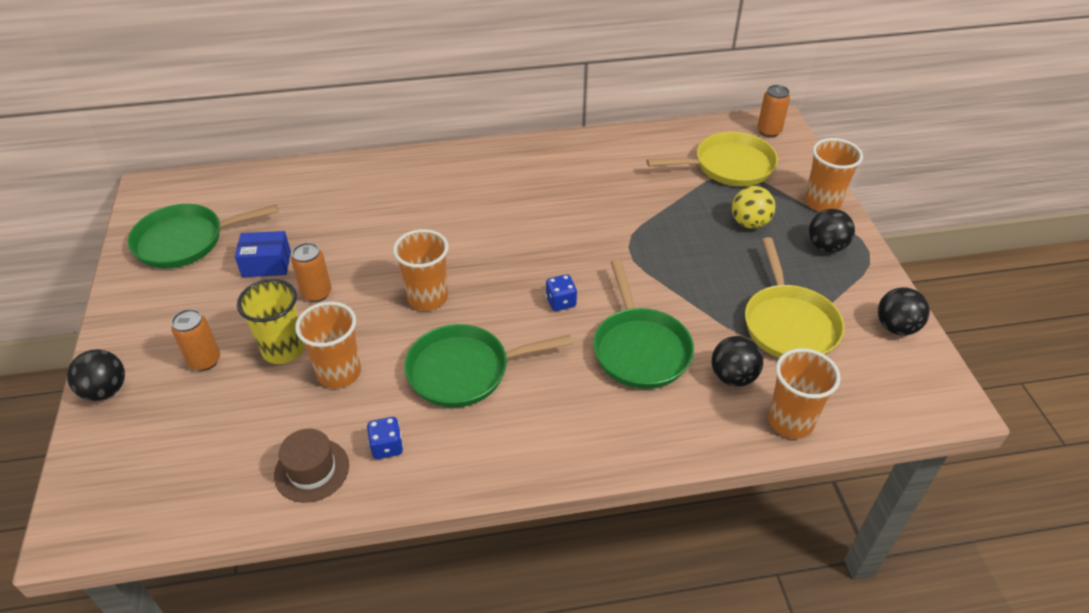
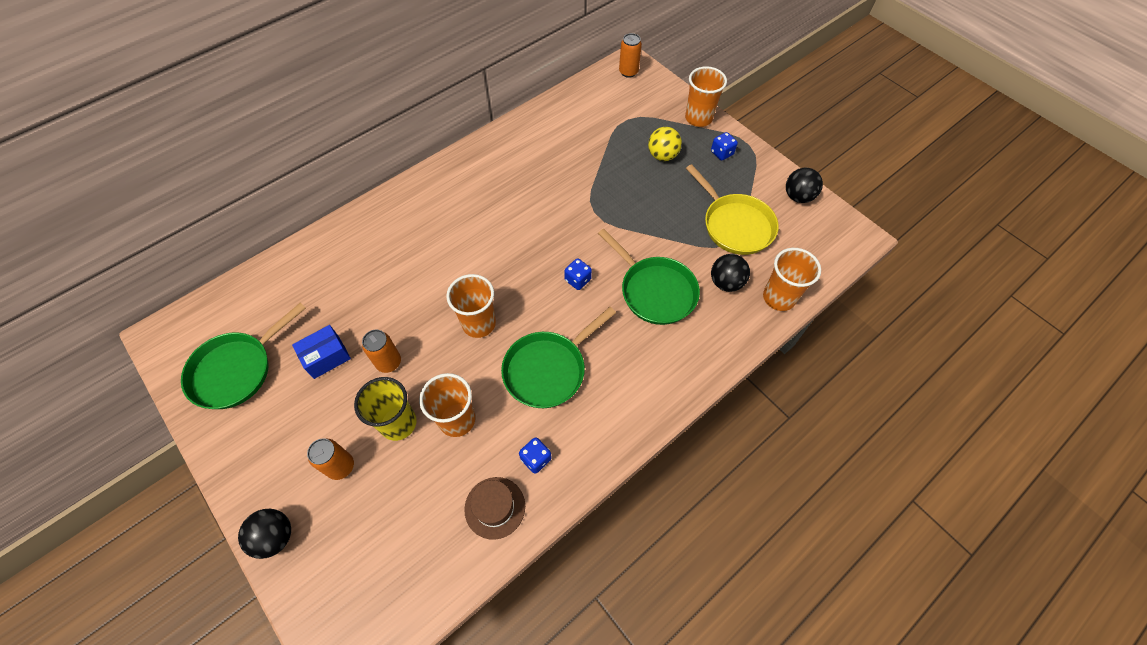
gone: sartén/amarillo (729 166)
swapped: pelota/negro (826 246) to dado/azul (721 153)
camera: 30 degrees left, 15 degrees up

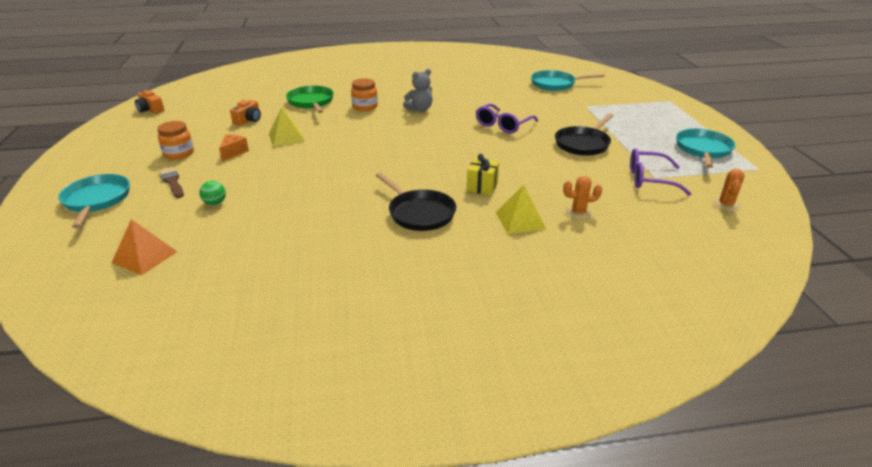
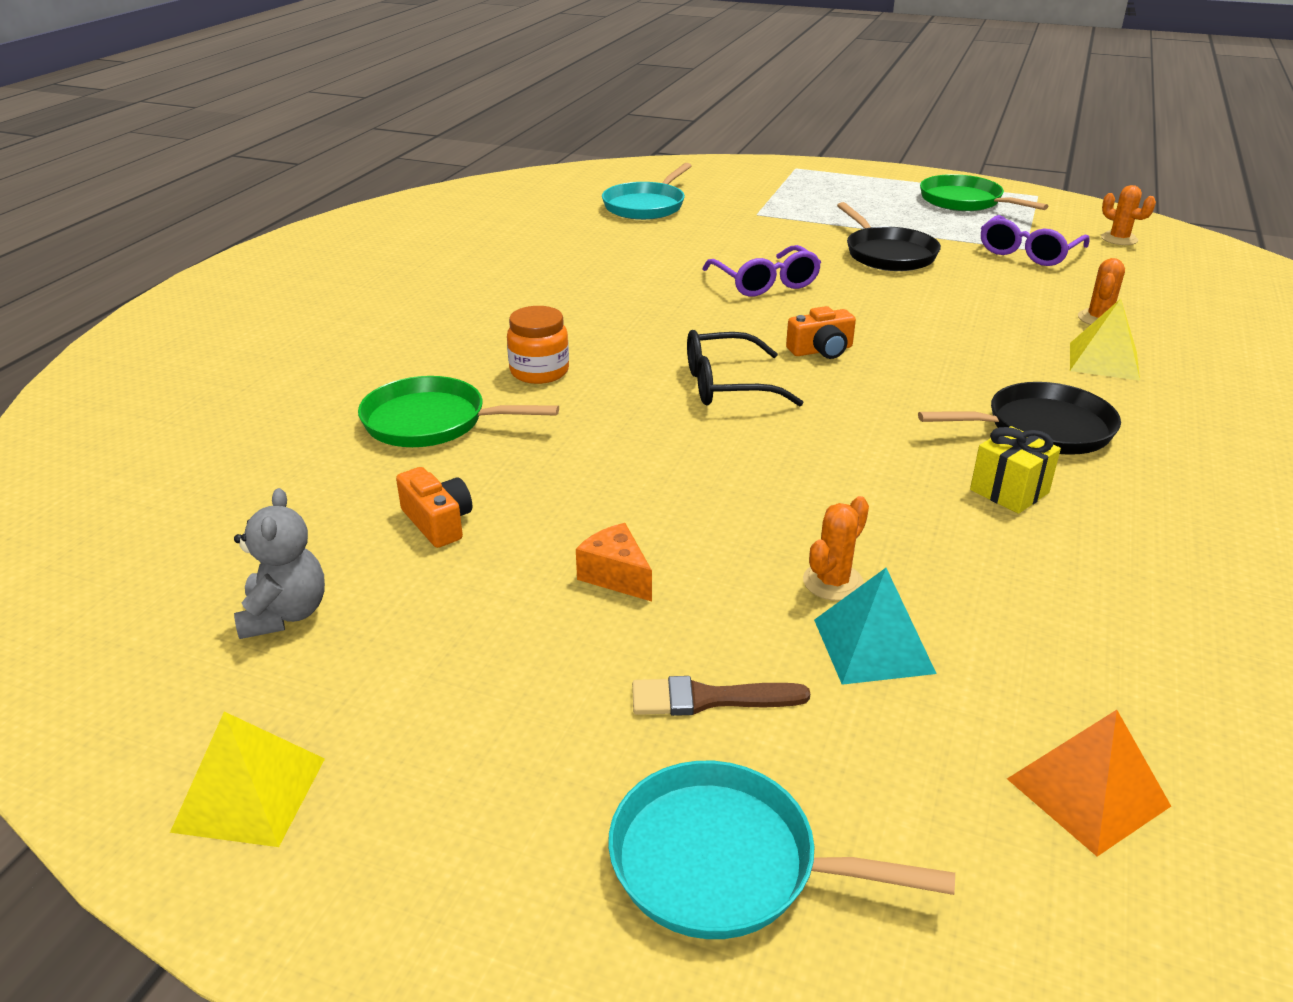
gone: tarro/naranja (179 154)
new: gafas/negro (726 385); cactus/naranja (833 582)
shifted: cámara/naranja (150 110) to (821 350); pirámide/amarillo (286 137) to (249 794); osito/gris (420 109) to (285 614); regalo/amarillo (482 187) to (1009 491)
swapped: pelota/verde (215 203) to pirámide/turquesa (873 645)
repainted: sartén/turquesa (703 149) to sartén/verde (964 201)
camera: 60 degrees left, 0 degrees up

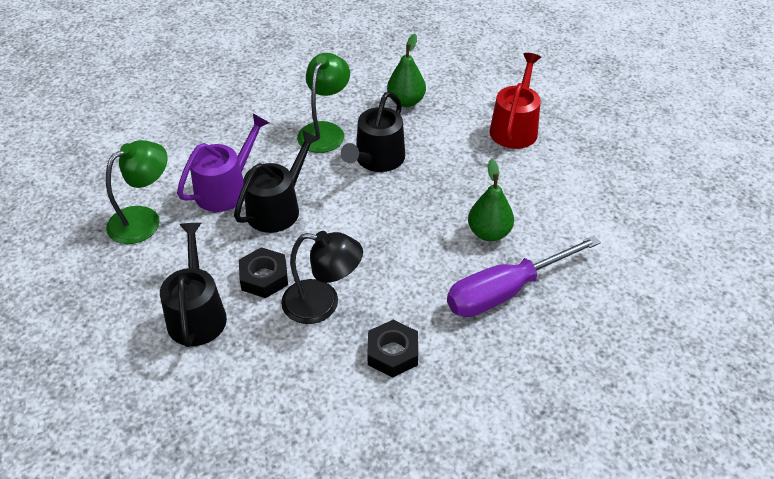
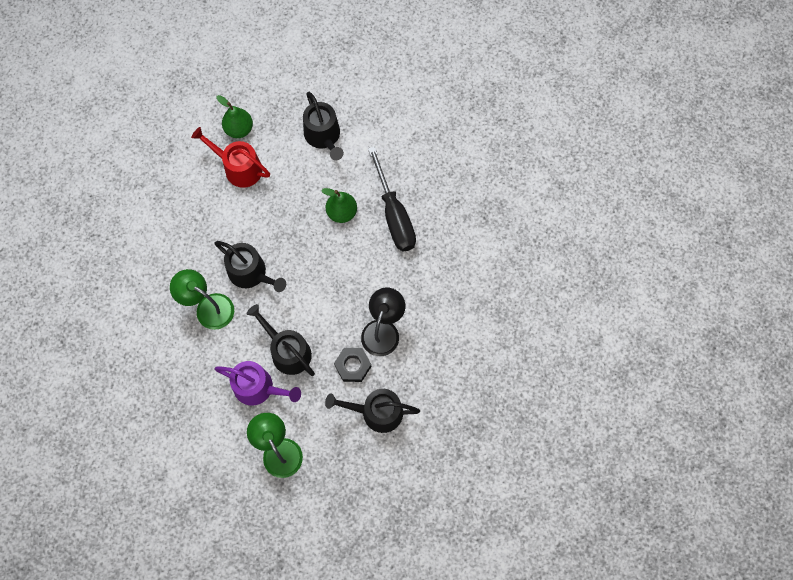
gone: tuerca/negro (392 353)
new: regadera/negro (324 136)
shifted: pera/verde (406 101) to (239 129)
repainted: destornillador/morado (506 291) to destornillador/negro (394 215)
rotated: regadera/morado (226 189) = (258 387) 150 degrees clockwise
camera: 80 degrees left, 25 degrees up

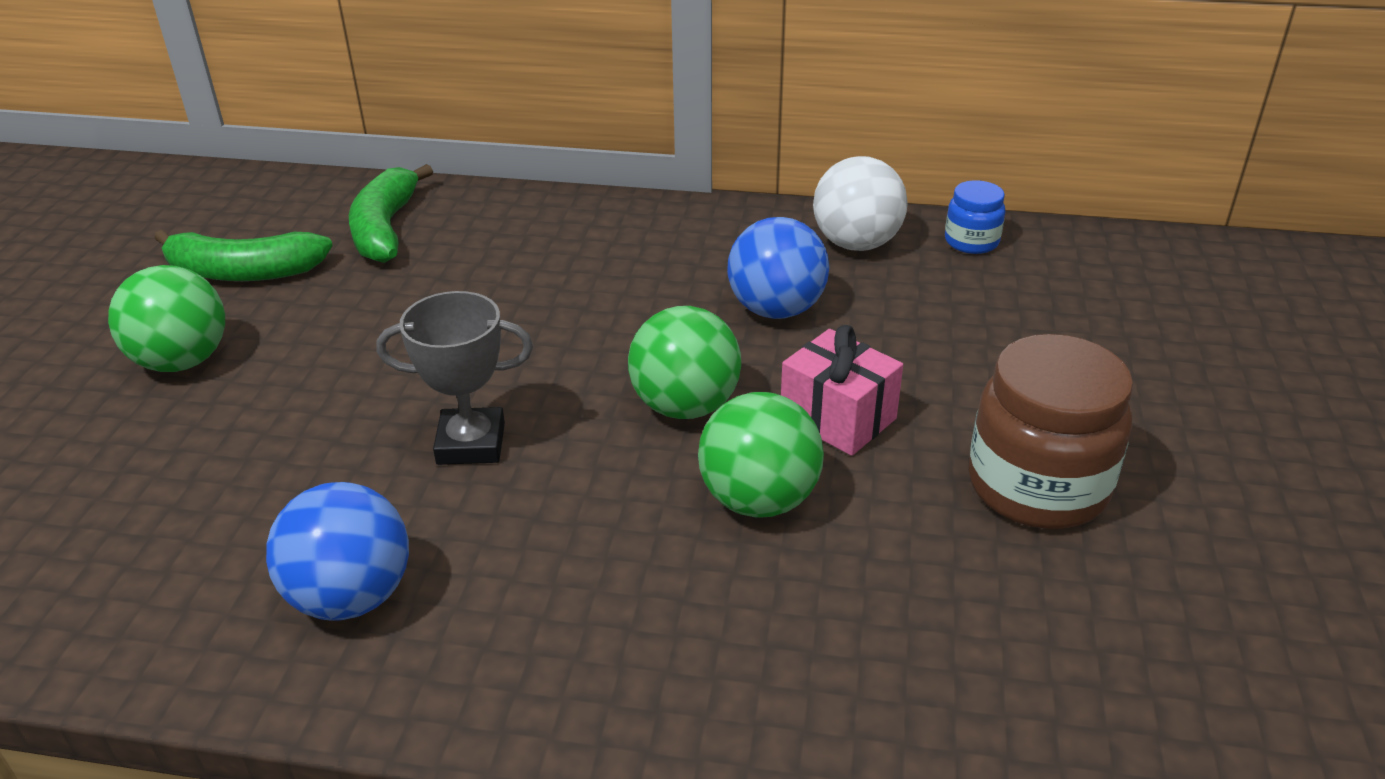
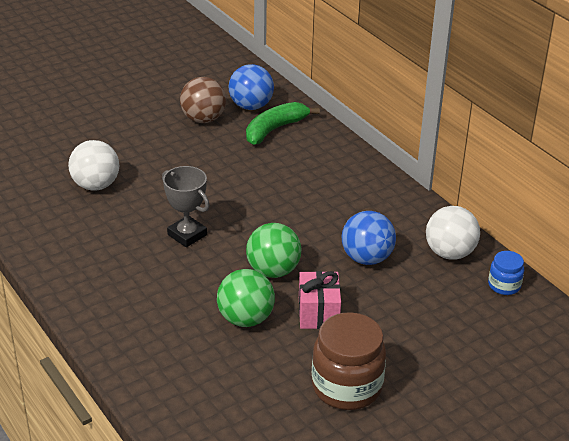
gone: pelota/verde (182 361)
new: pelota/blanco (96 185)
shifted: pelota/azul (351 597) to (251 106)
swapped: plátano/verde (243 272) to pelota/marrón (203 119)
camera: 45 degrees right, 0 degrees up

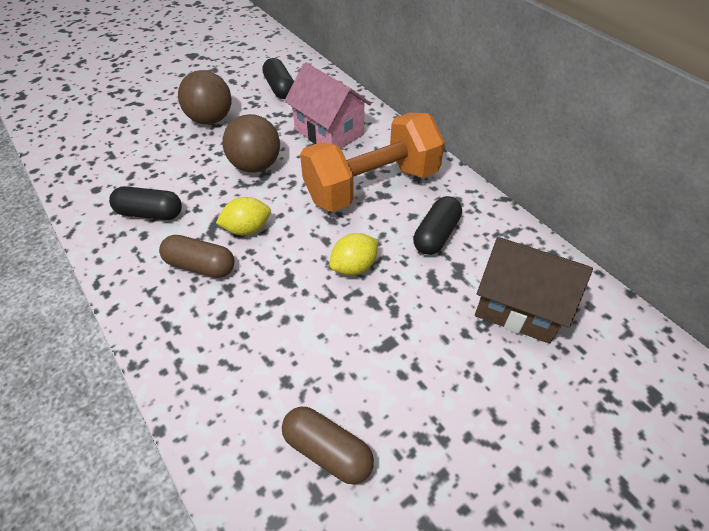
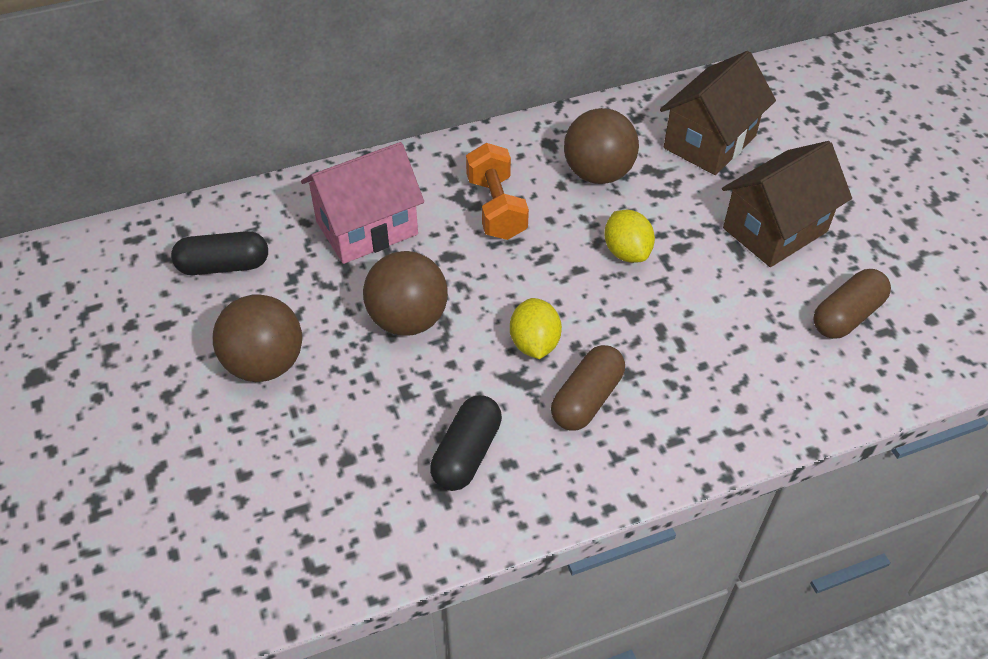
new: casa/marrón (775 230)
swapped: cápsula/negro (436 235) to pelota/marrón (598 173)
scaled: mancuerna/naranja (371 185) = (496 208) x0.56
camera: 75 degrees left, 0 degrees up

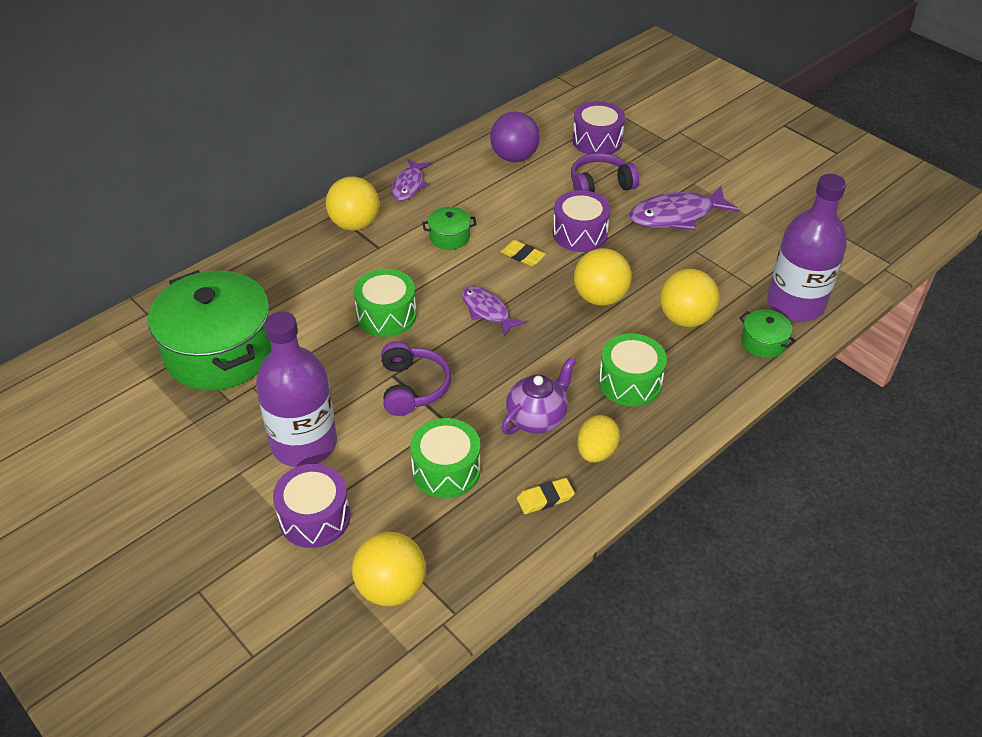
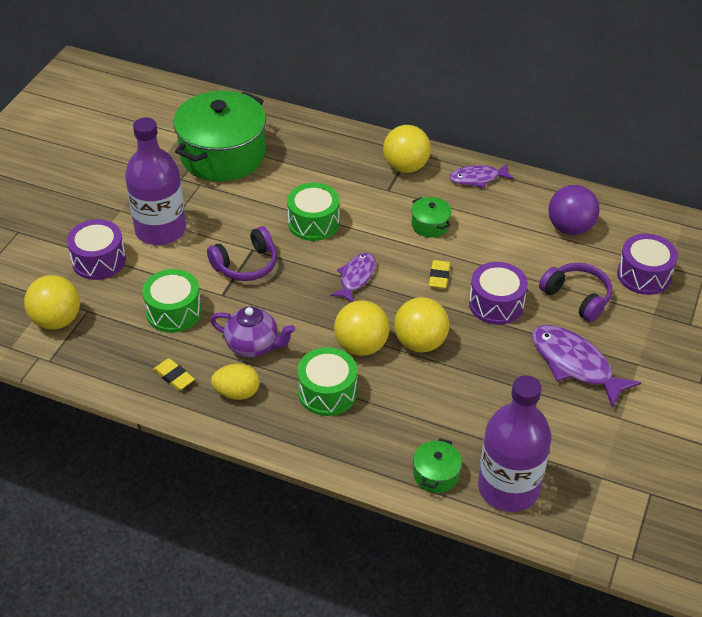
shifted: pelota/amarillo (685 318) to (361 346)
camera: 65 degrees right, 0 degrees up

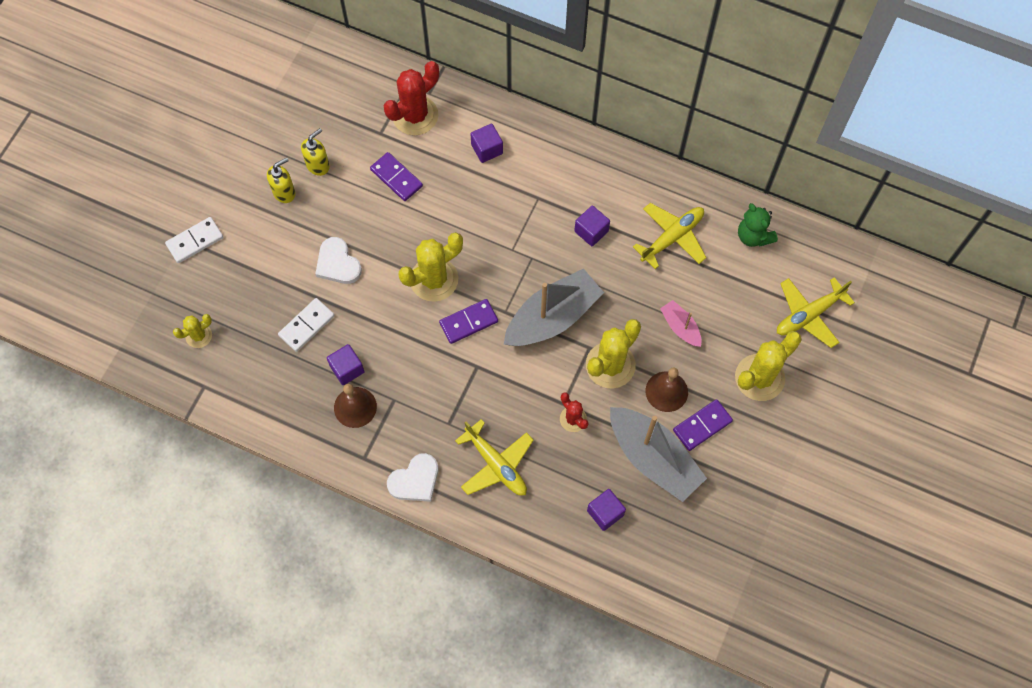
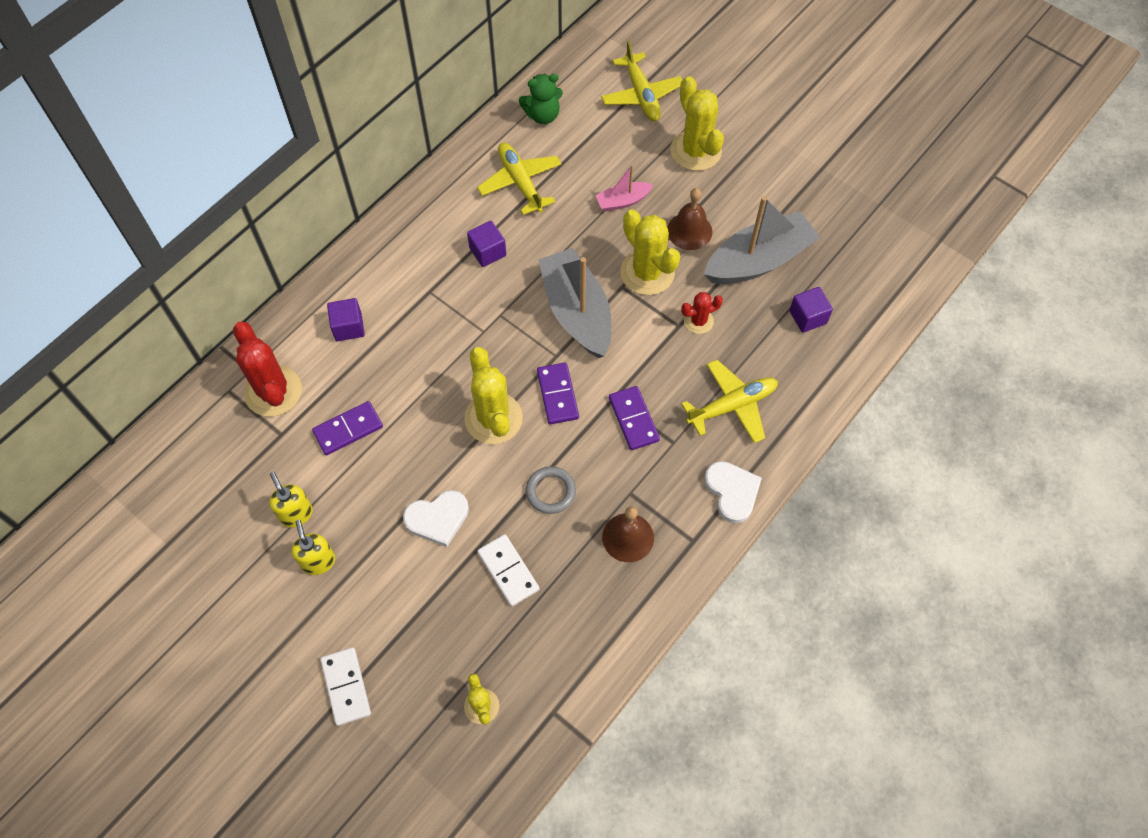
gone: cubo/morado (347 369)
new: anillo/gris (550 491)
shifted: ficha de dominó/morado (702 425) to (633 419)
camera: 75 degrees left, 5 degrees down

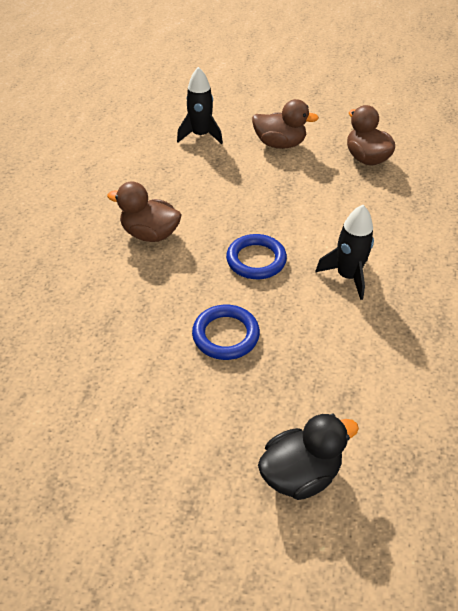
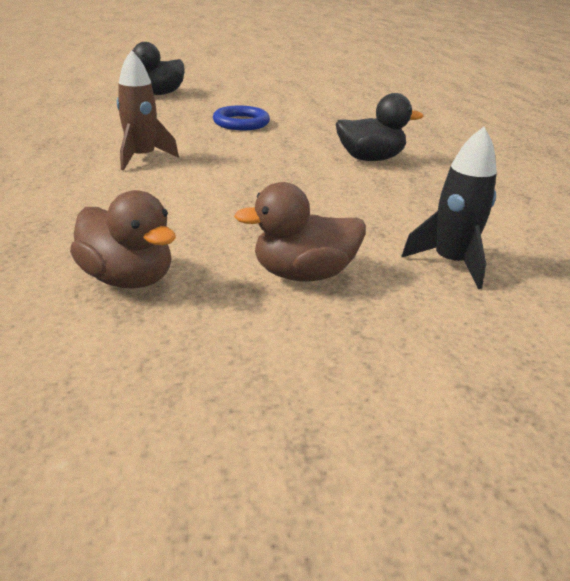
gone: anillo/azul (256 260)
repainted: pato/marrón (150 234) to pato/negro (370 159); cohete/negro (347 276) to cohete/marrón (142 158)
camera: 155 degrees right, 15 degrees down

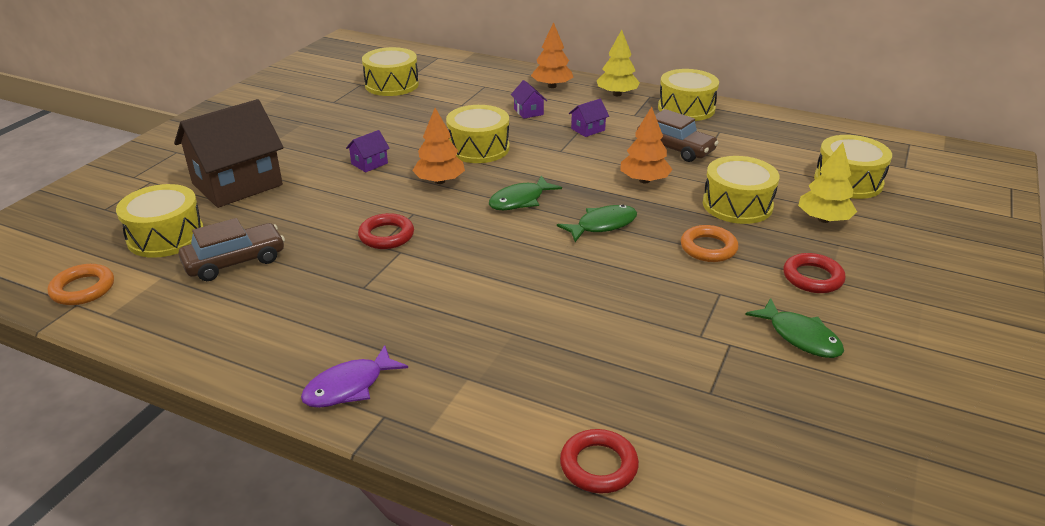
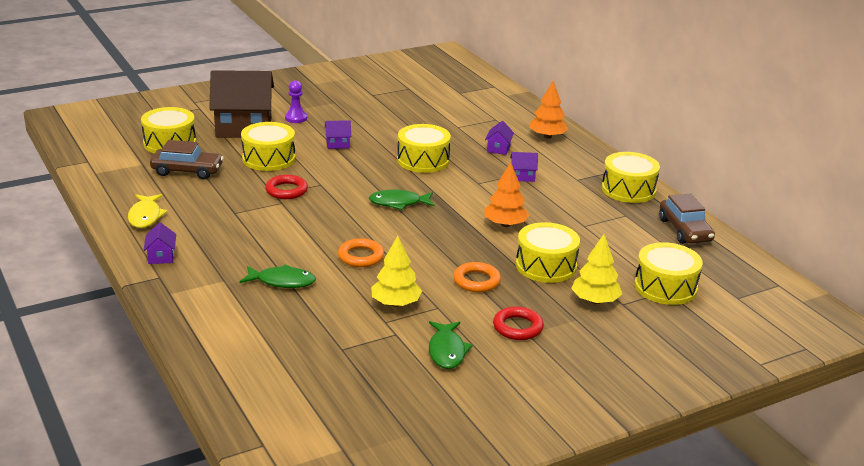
gone: árbol/naranja (439 181); anillo/rojo (598 465)
new: pez/amarillo (145 216); peón/morado (296 118)
shifted: anillo/naranja (83 289) to (361 256); tambor/amarillo (391 85) to (268 158); pez/verde (602 225) to (282 281); árbol/amarillo (617 94) to (395 303); coche/marrón (675 148) to (685 230)
swapped: pez/morado (349 386) to casa/morado (161 256)
camera: 35 degrees right, 5 degrees down

